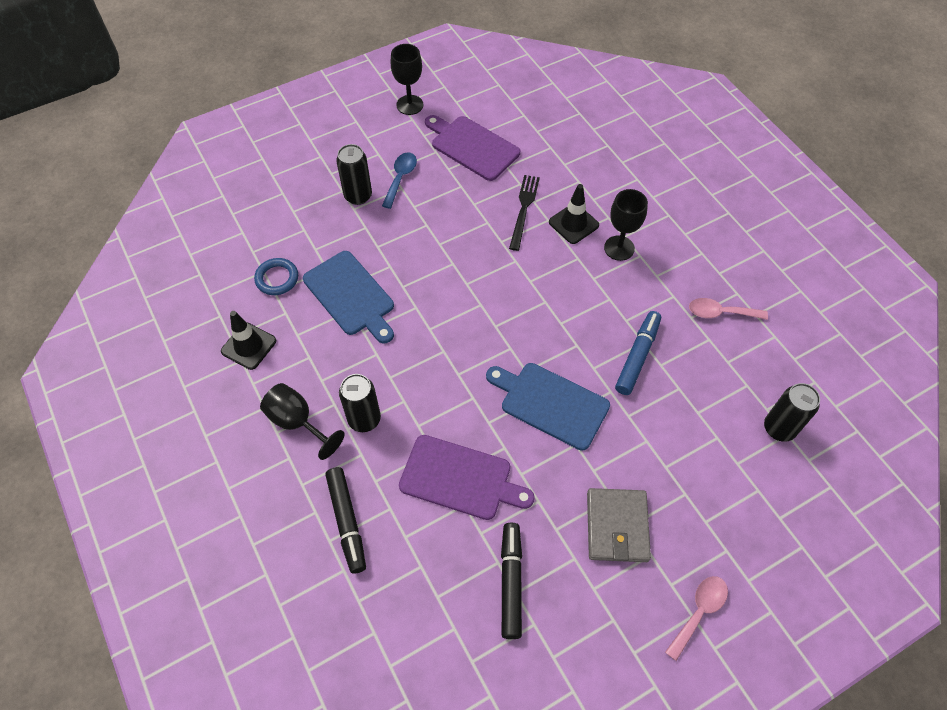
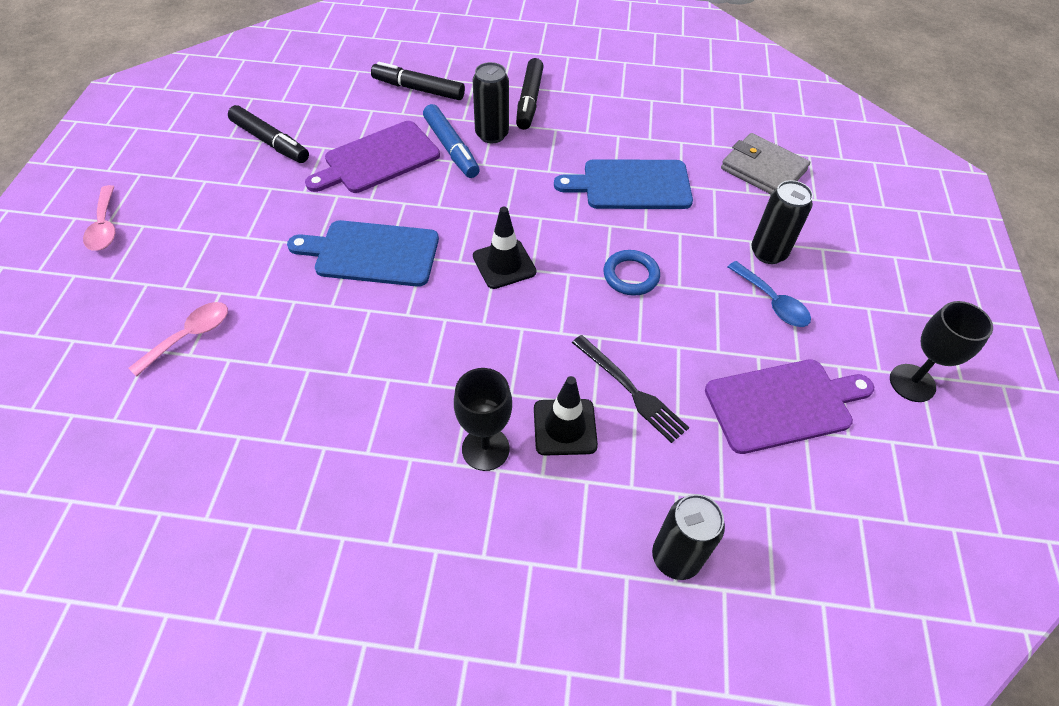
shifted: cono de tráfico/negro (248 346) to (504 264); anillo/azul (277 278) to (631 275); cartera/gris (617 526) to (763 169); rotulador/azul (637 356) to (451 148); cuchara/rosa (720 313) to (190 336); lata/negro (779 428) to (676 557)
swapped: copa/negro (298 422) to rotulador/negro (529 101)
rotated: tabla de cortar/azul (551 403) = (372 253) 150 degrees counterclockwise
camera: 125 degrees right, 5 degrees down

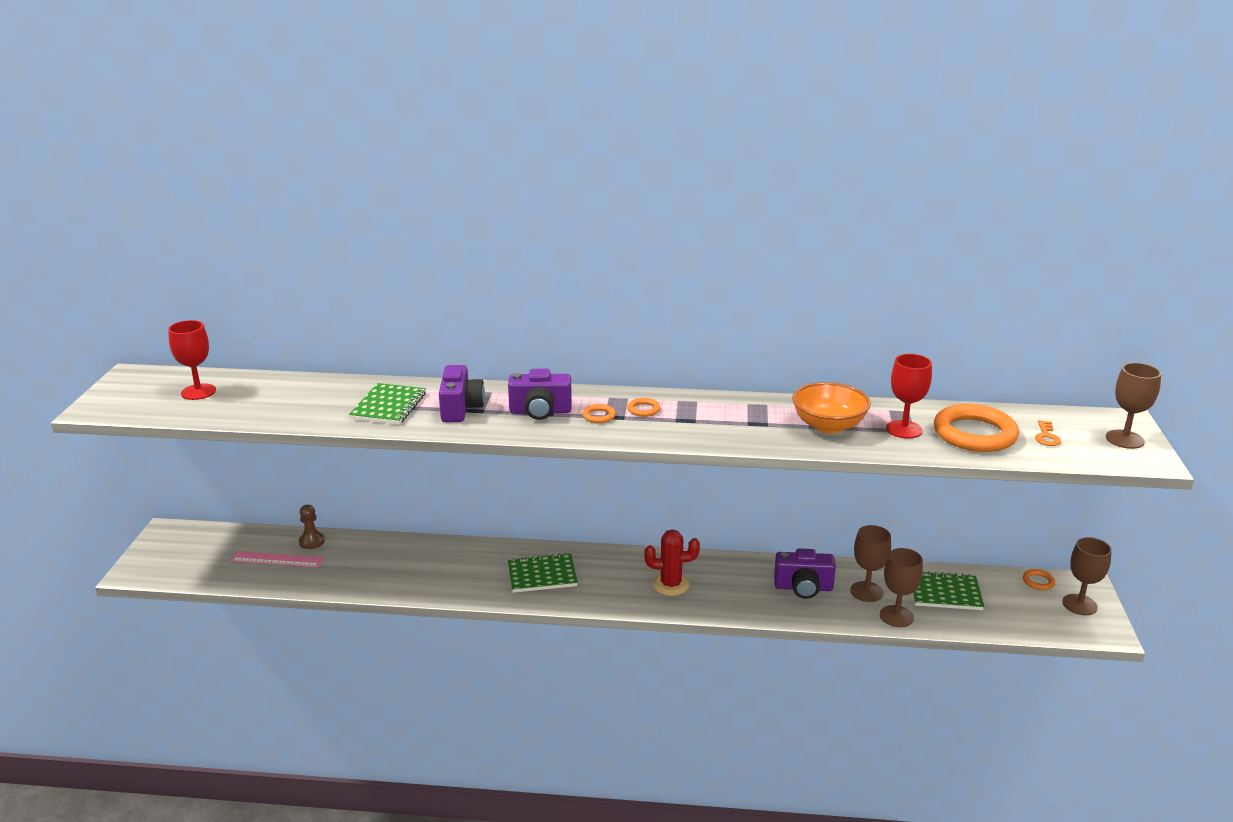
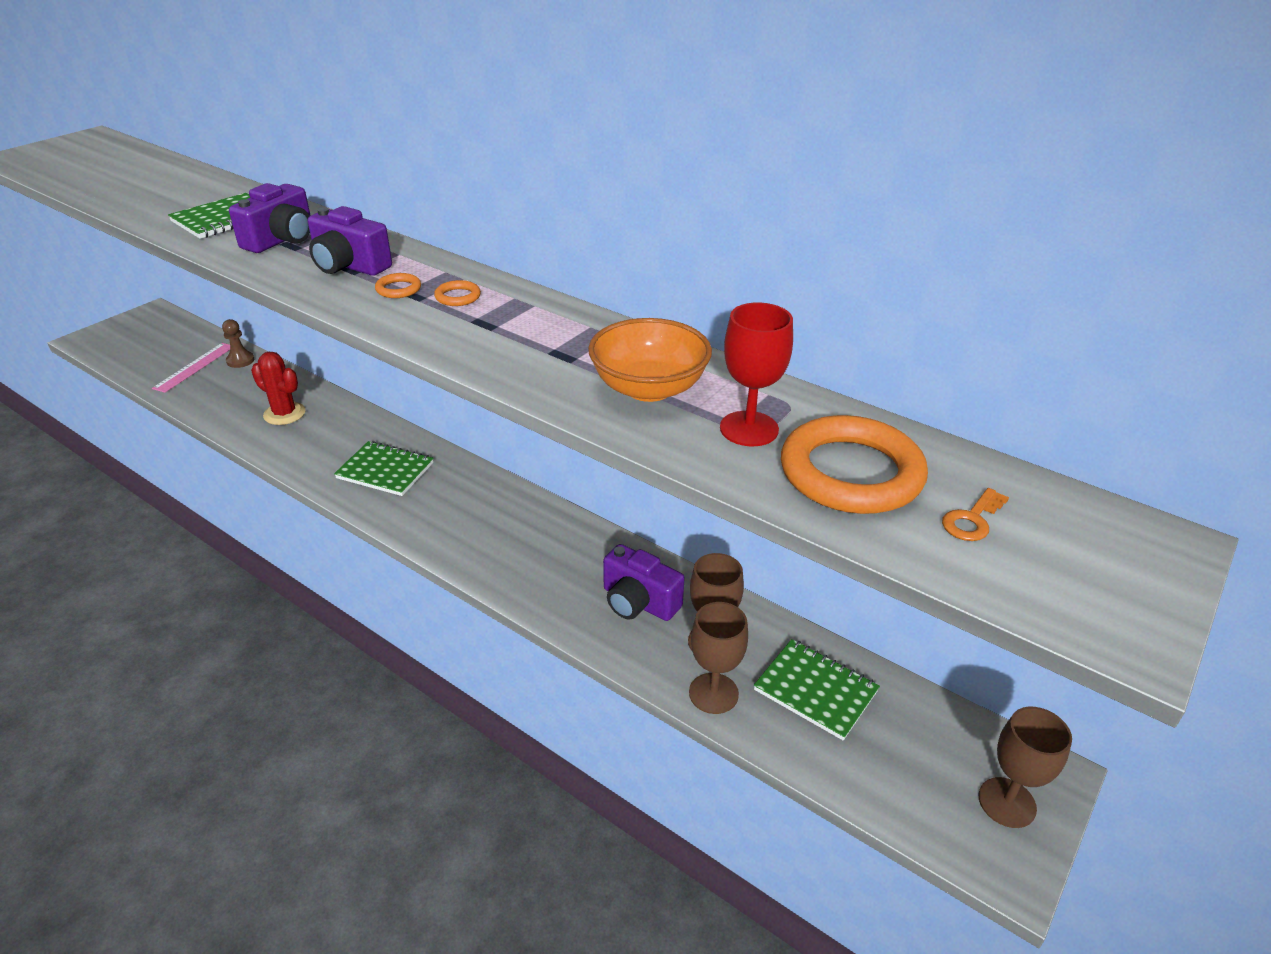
gone: copa/rojo (198 392); anillo/naranja (1038 582); copa/marrón (1124 439)
shifted: cactus/rojo (671 584) to (284 414)
rotated: regla/rosa (277 559) = (195 367) 75 degrees clockwise
camera: 30 degrees right, 10 degrees up

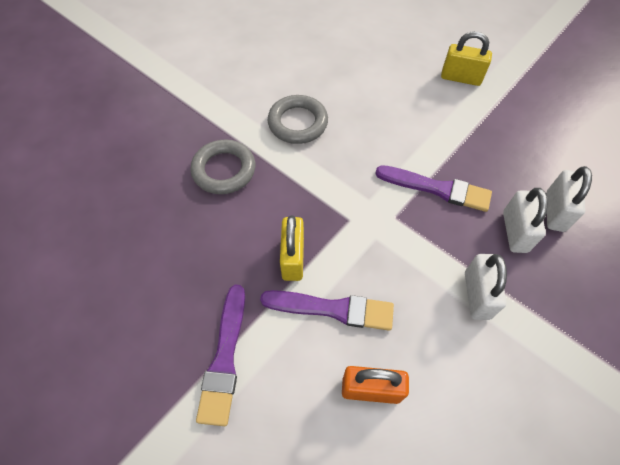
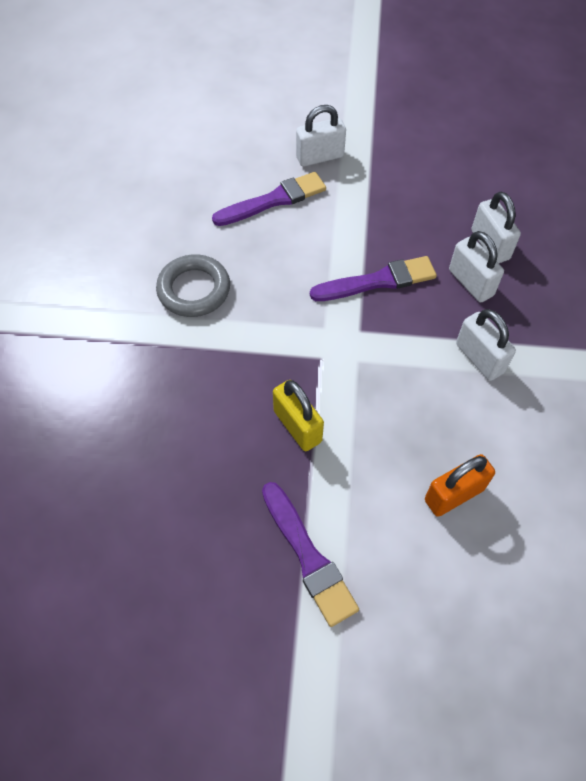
gone: anillo/gris (224 170)
shifted: pincel/morado (333 309) to (274 200)
repainted: candado/amarillo (461 78) to candado/blanco (320 157)
camera: 35 degrees left, 0 degrees up

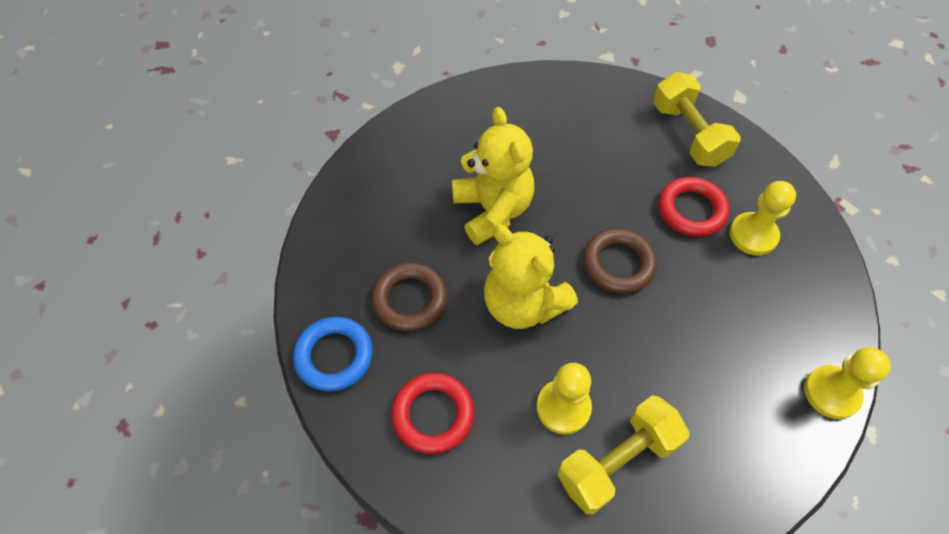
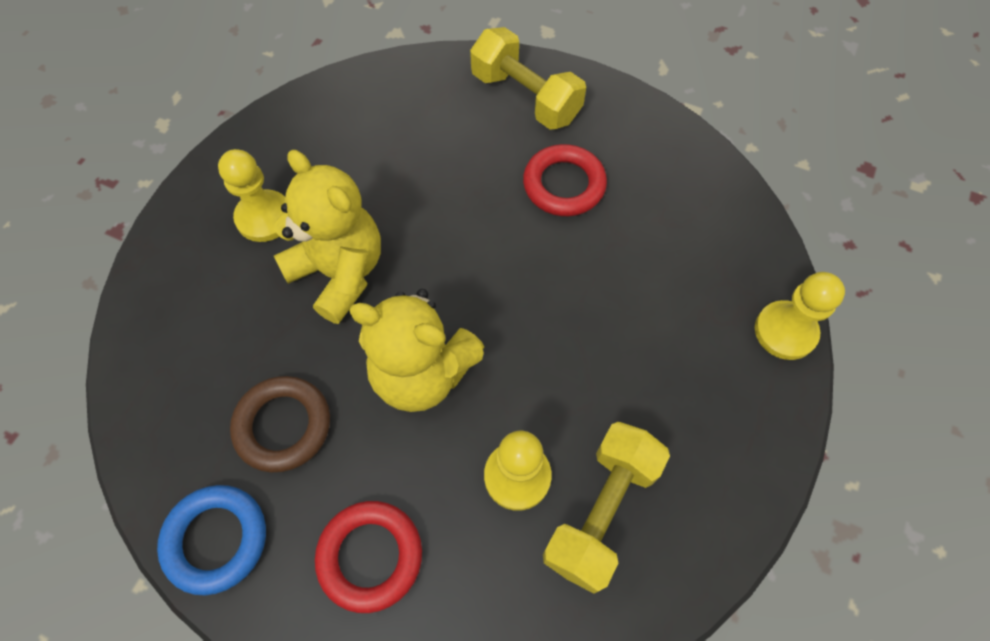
gone: anillo/marrón (618 264)
shifted: peón/amarillo (753 235) to (264 217)
camera: 25 degrees left, 5 degrees up

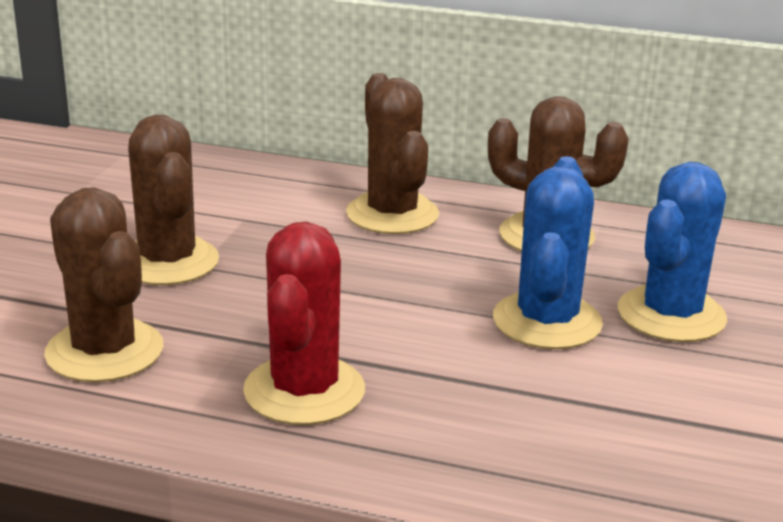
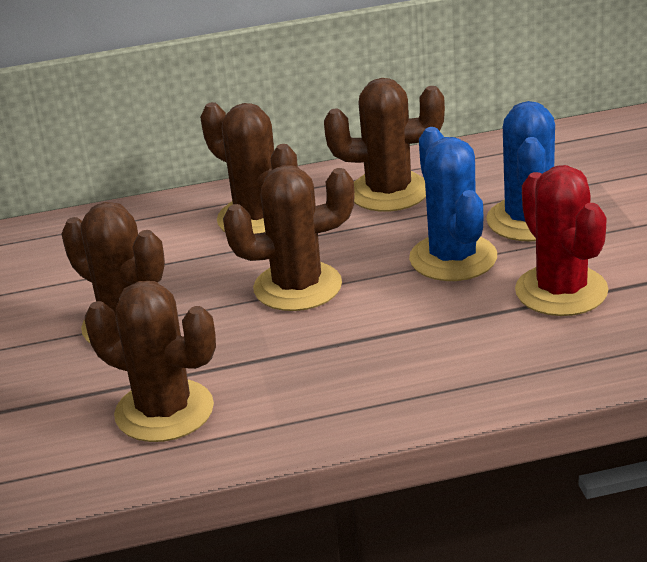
new: cactus/marrón (297 287)
shifted: cactus/rojo (304 391) to (561 291)
camera: 25 degrees left, 5 degrees up

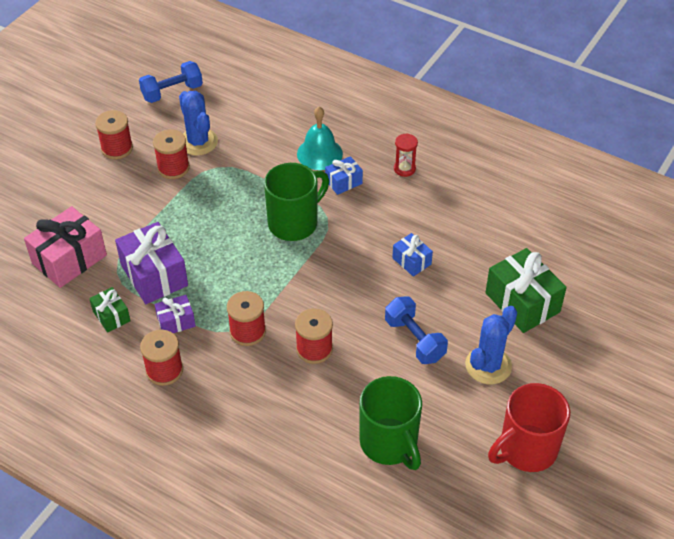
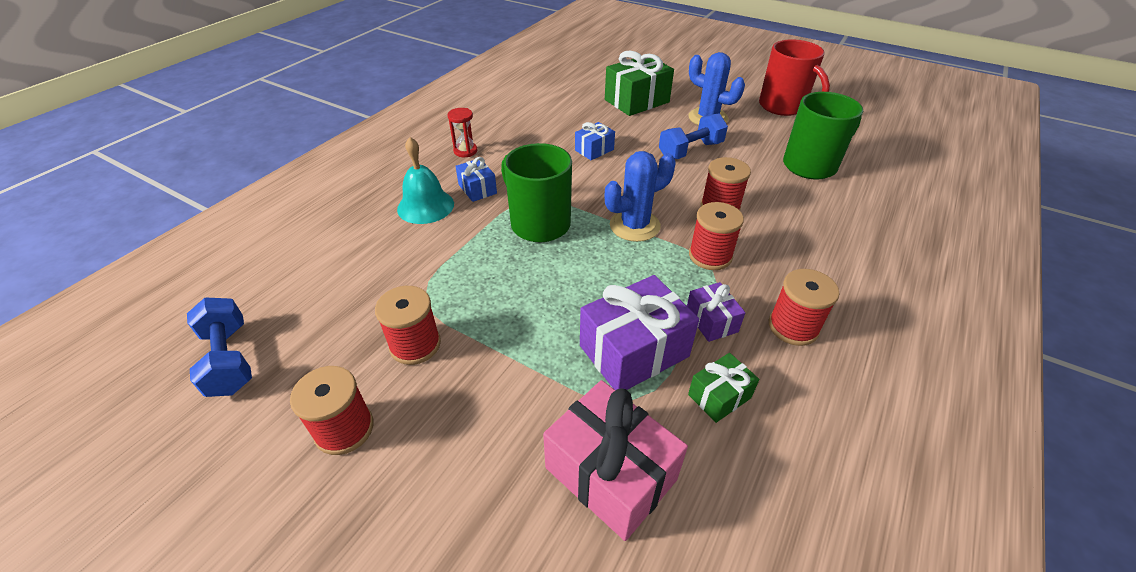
shifted: cactus/azul (198 142) to (634 226)
camera: 90 degrees left, 5 degrees down

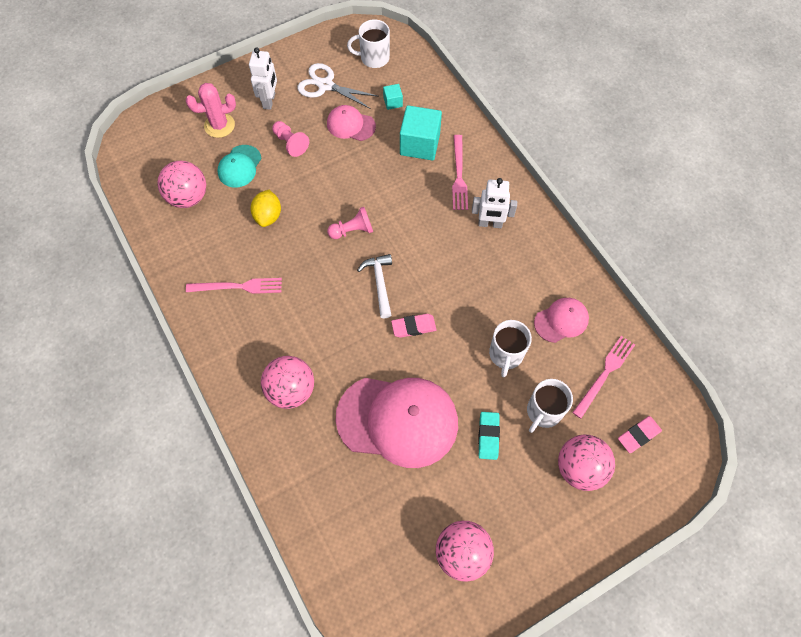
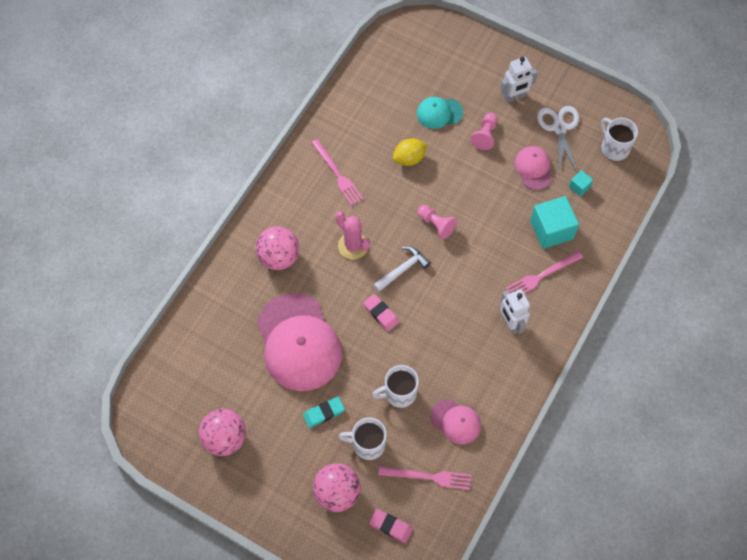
gone: pelota/rosa (188 197)
shifted: cactus/rosa (219 125) to (353 246)
camera: 60 degrees right, 0 degrees up

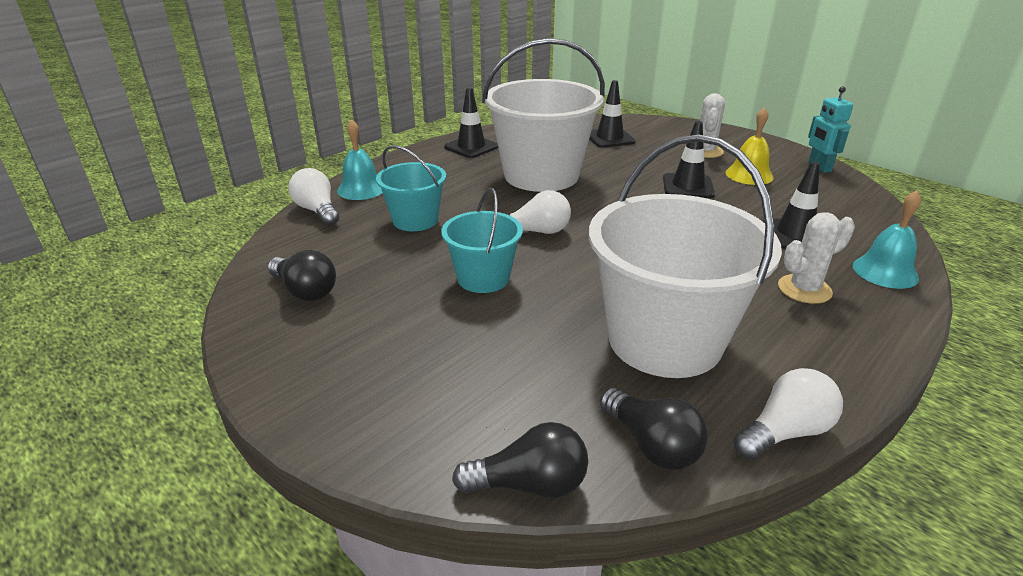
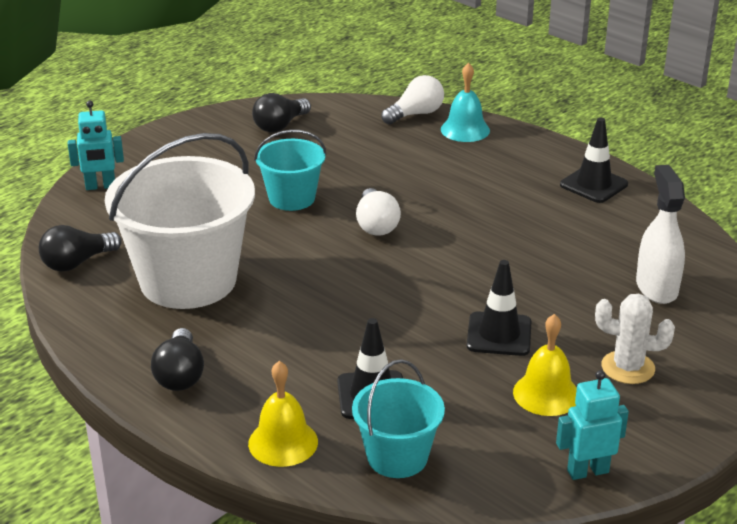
gone: balde/blanco (541 175); bombilla/blanco (785 432); cactus/blanco (804 289)
new: robot/turquesa (100 186)
shifted: balde/turquesa (415 220) to (397 457); bombilla/negro (530 484) to (180 375)
swapped: cono de tráfico/negro (609 138) to pulverizador/blanco (656 287)
repainted: campana/turquesa (885 271) to campana/amarillo (283 442)
camera: 90 degrees right, 0 degrees up

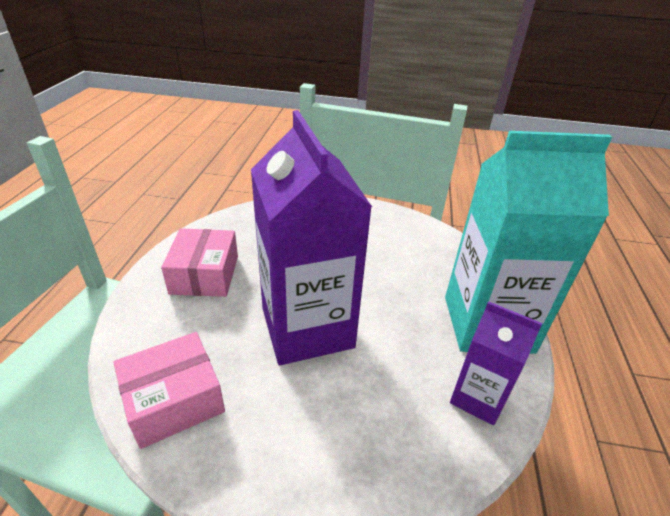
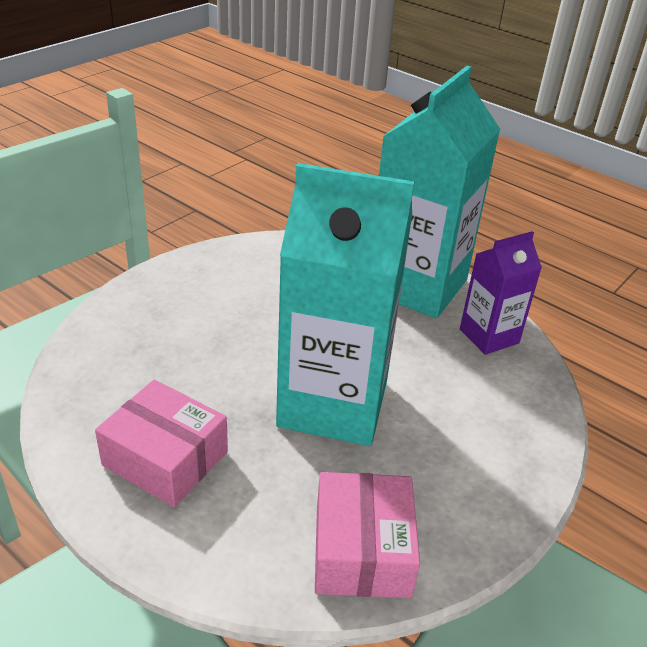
repainted: cartón de leche/morado (307 328) to cartón de leche/turquesa (333 403)
camera: 60 degrees left, 0 degrees up

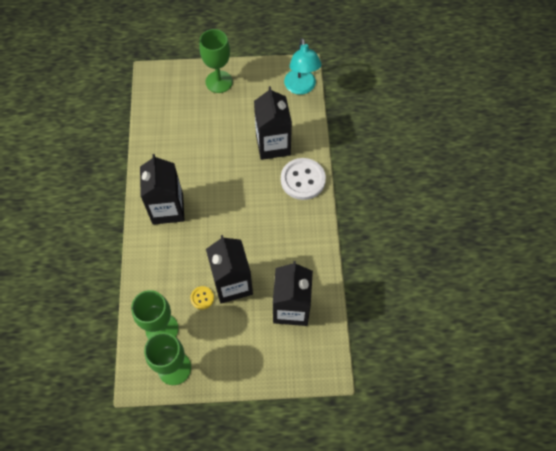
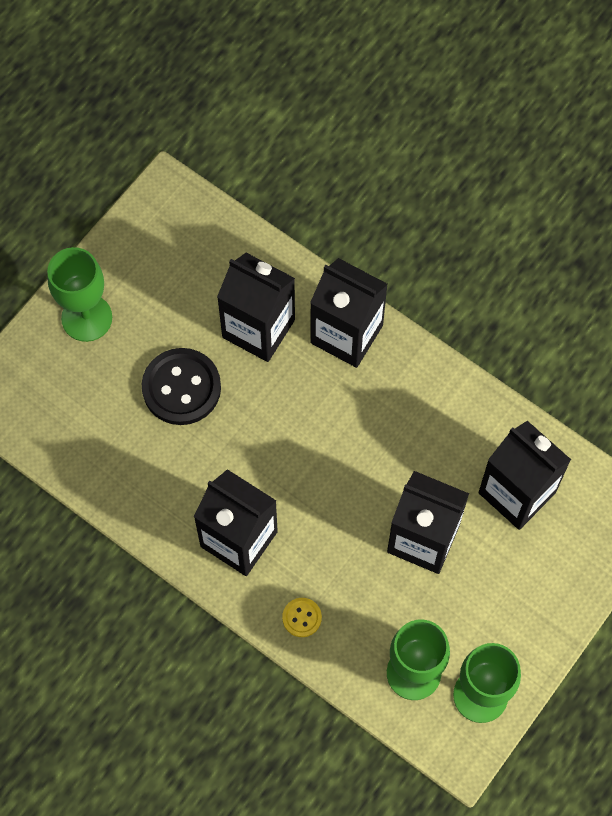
gone: lámpara/turquesa (301 88)
new: botón/negro (181 388)
shifted: botón/amarillo (202 298) to (302 618)
swapped: botón/blanco (303 180) to cartón de leche/negro (346 334)
camera: 50 degrees left, 5 degrees up

